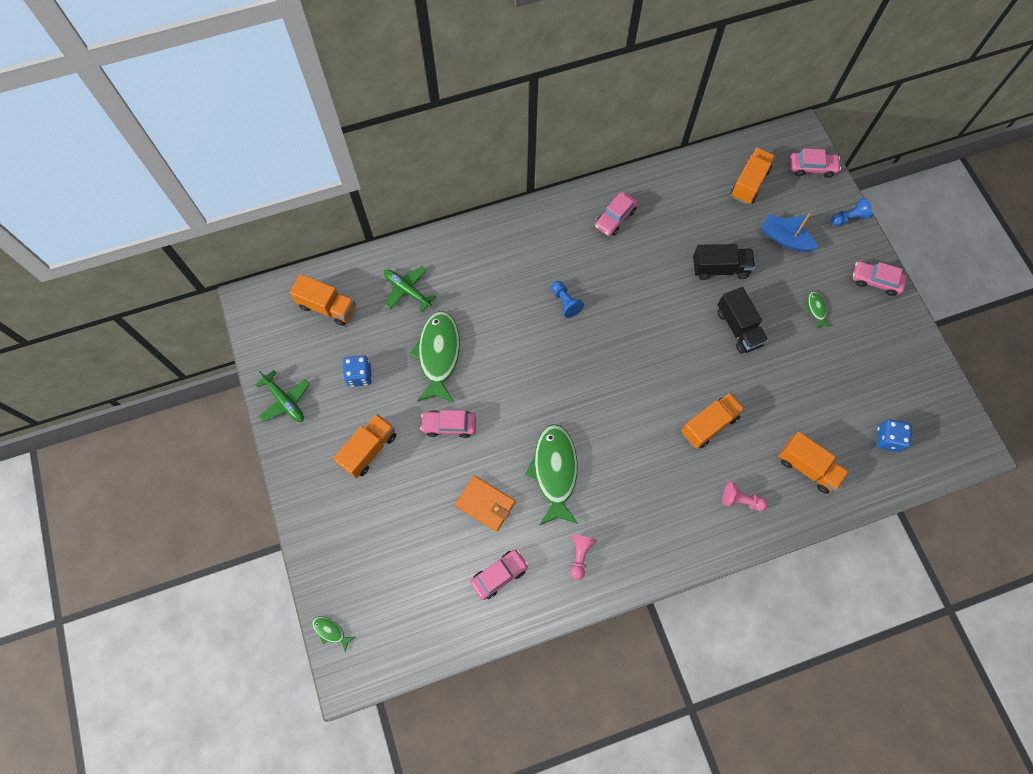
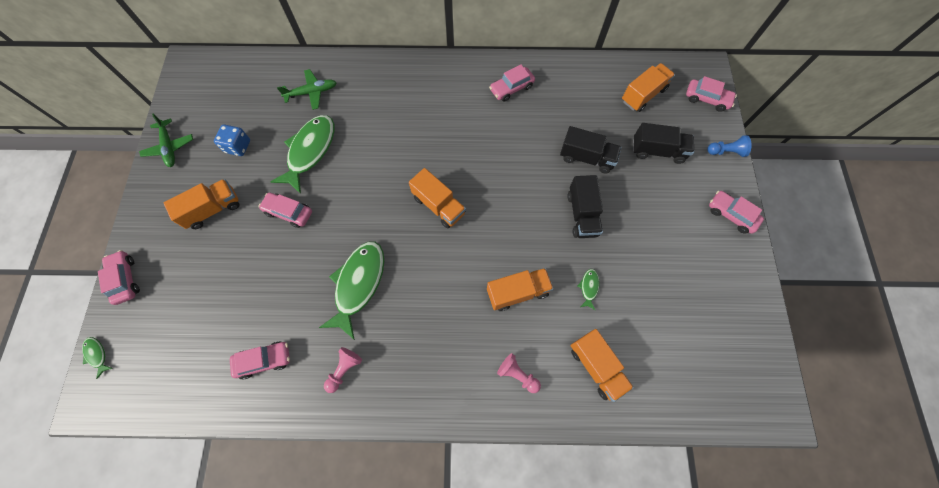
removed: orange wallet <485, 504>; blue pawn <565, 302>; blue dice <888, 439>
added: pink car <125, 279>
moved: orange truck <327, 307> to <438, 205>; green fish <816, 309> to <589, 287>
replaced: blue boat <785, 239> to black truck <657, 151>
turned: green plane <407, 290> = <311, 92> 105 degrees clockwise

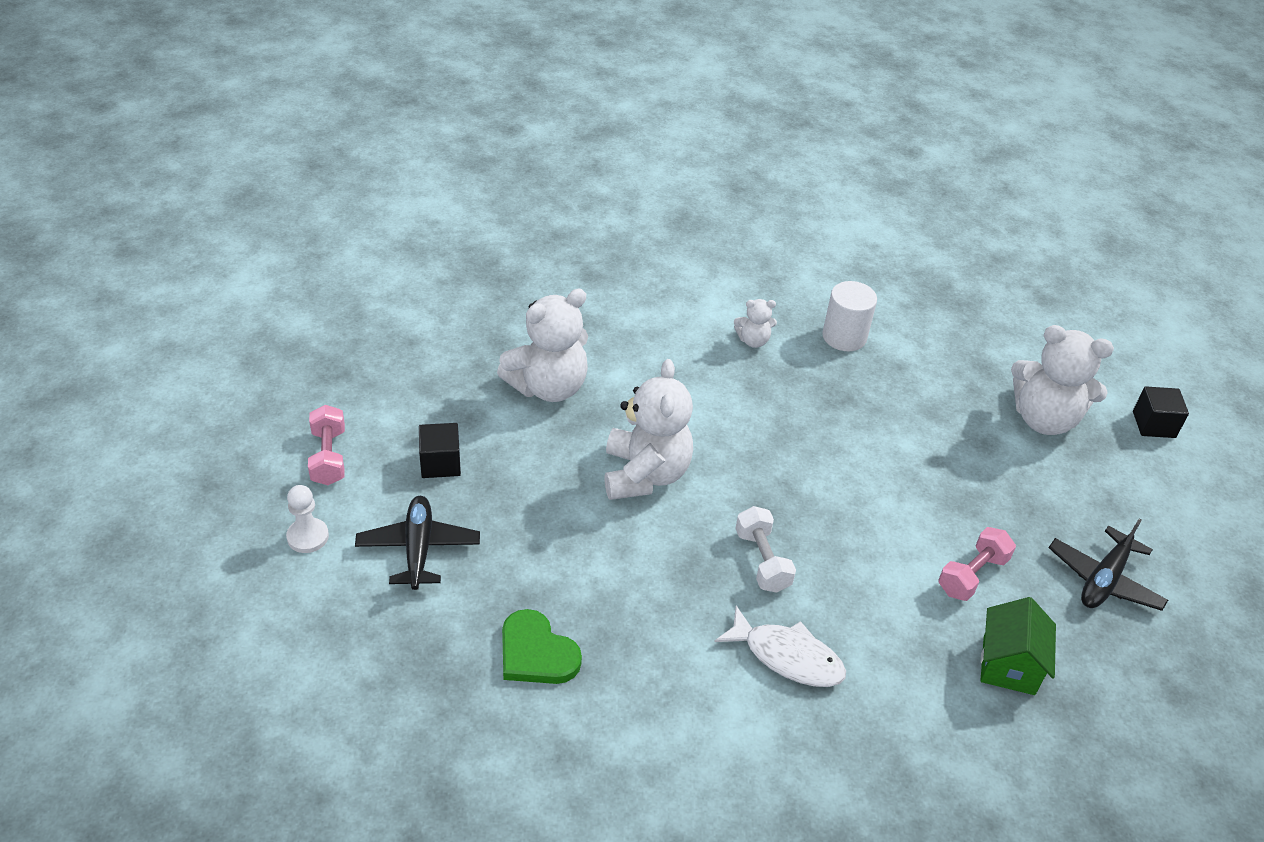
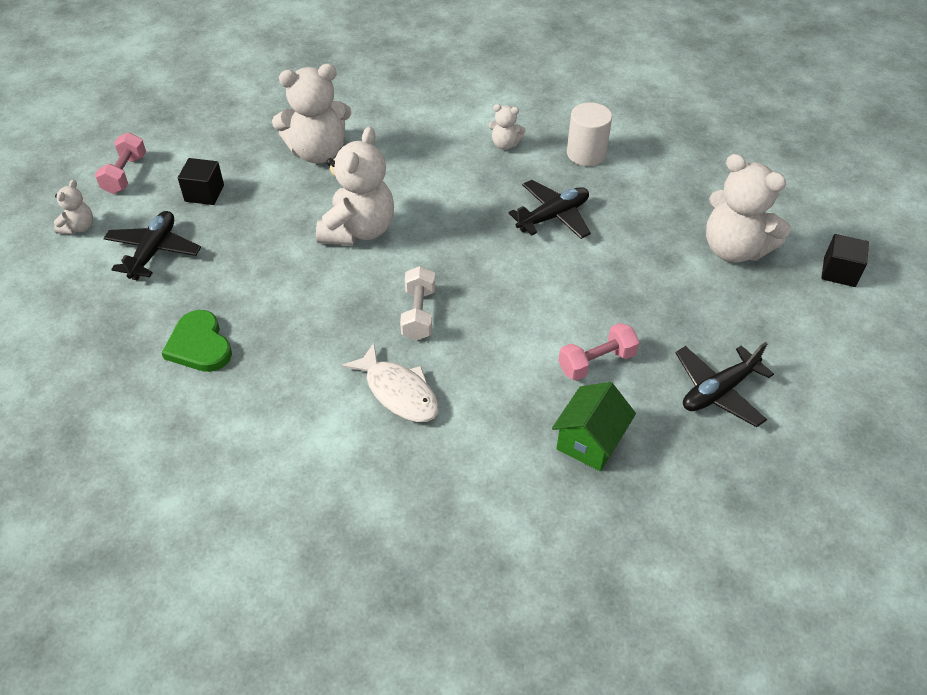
added: black plane <553, 216>
replaced: white pawn <308, 537> to white teddy bear <79, 227>

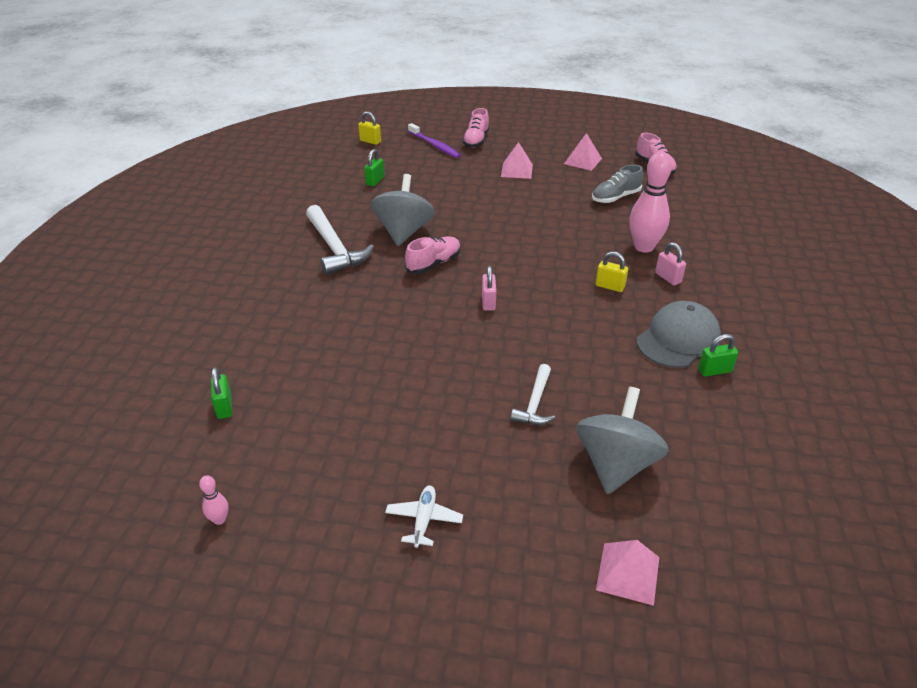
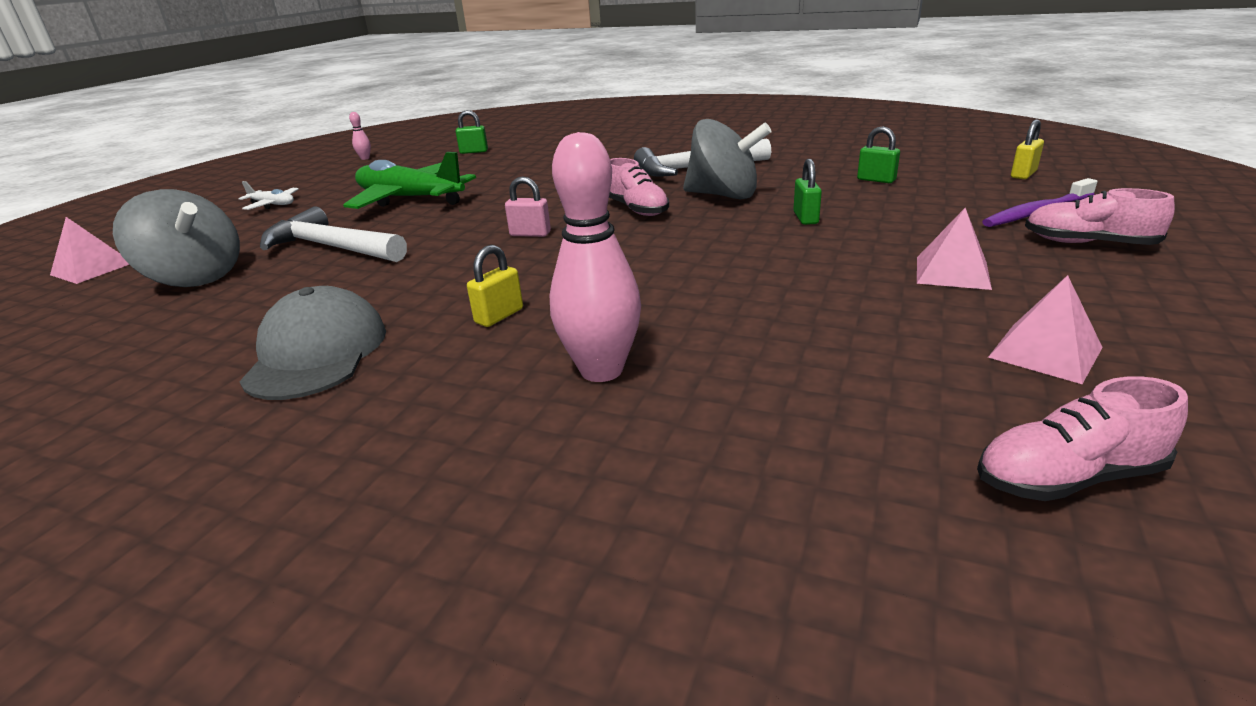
removed: grey shoe <615, 197>; pink padlock <668, 278>
added: green plane <410, 199>
moved: green padlock <714, 370> to <805, 218>
turned: grey cap <678, 339> = <317, 353> 150 degrees counterclockwise
resized: white hammer <535, 403> = <332, 247> x1.73

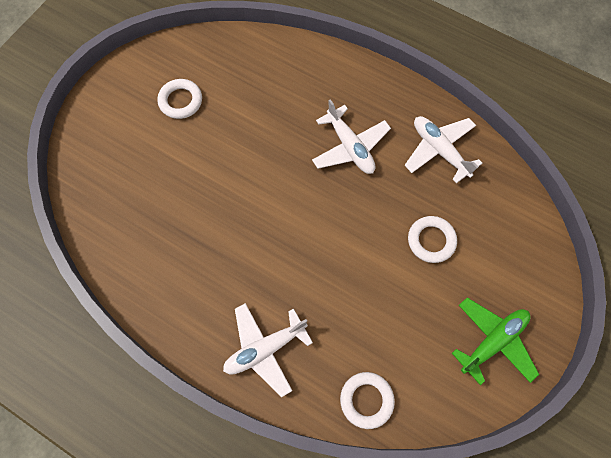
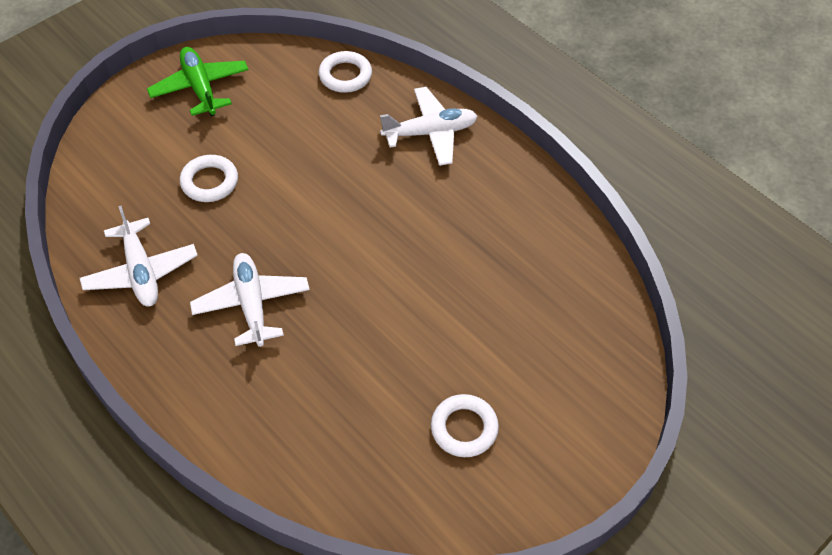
turned: green plane <493, 341> = <200, 88> 90 degrees clockwise

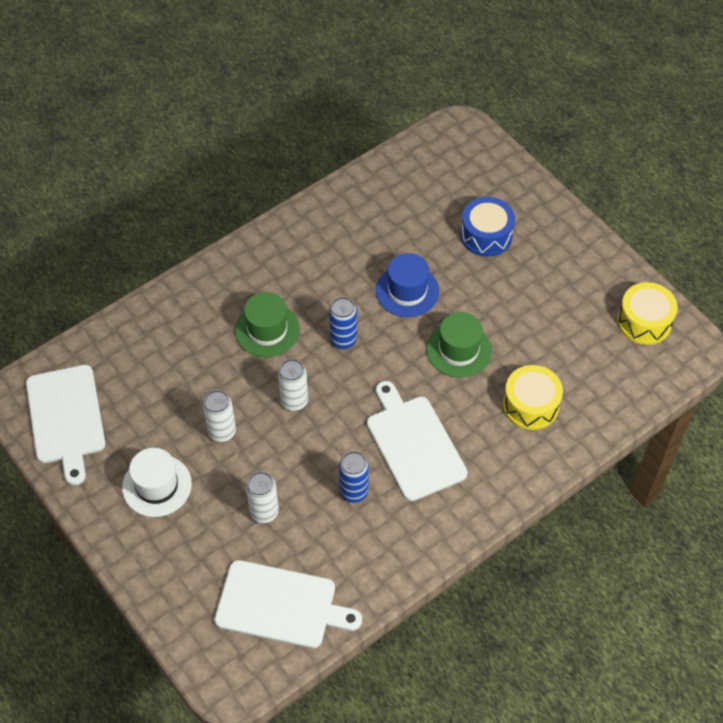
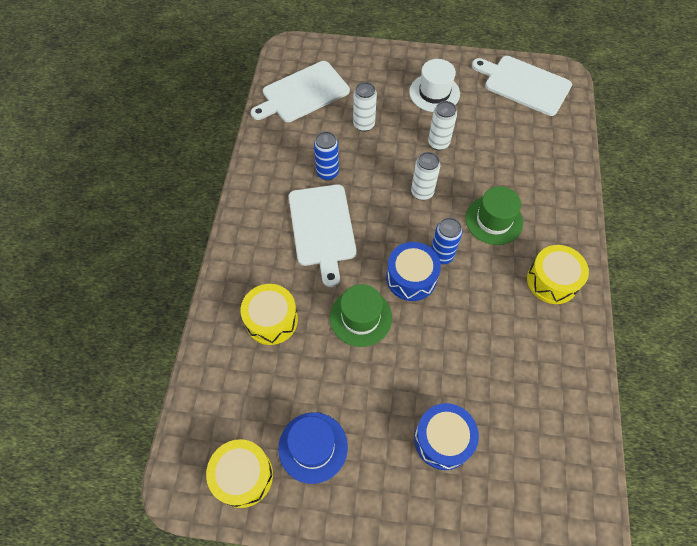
added: blue drum <411, 278>; yellow drum <552, 280>
moved: blue hat <407, 291> to <313, 447>
turned: white cutting board <414, 444> = <322, 228> 60 degrees clockwise

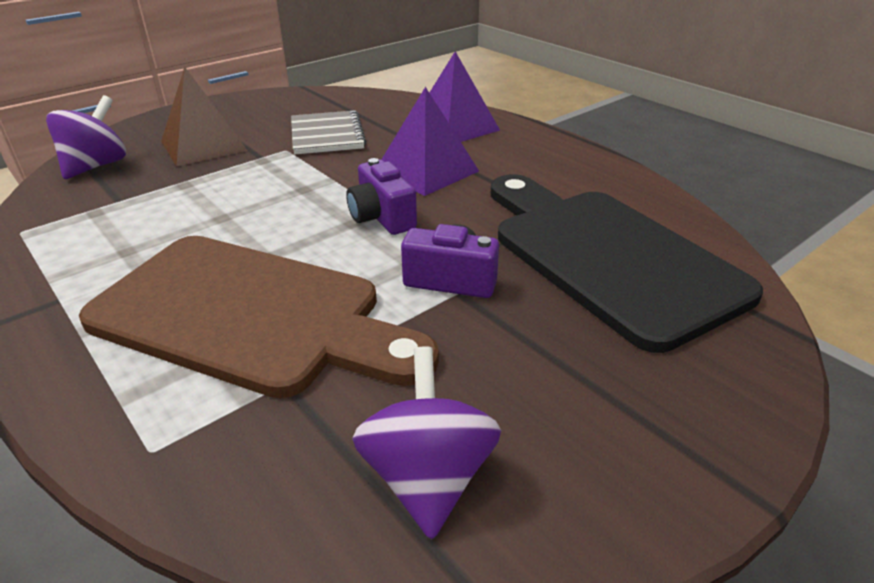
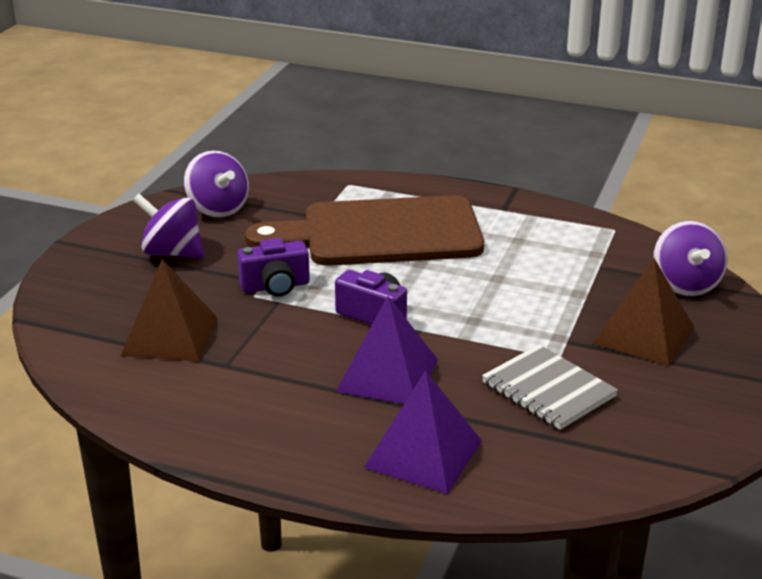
added: purple spinning top <172, 253>
replaced: black cutting board <606, 256> to brown pyramid <170, 336>

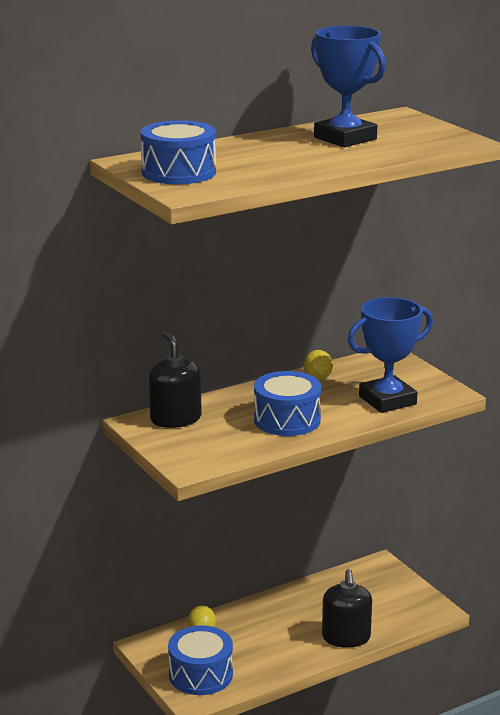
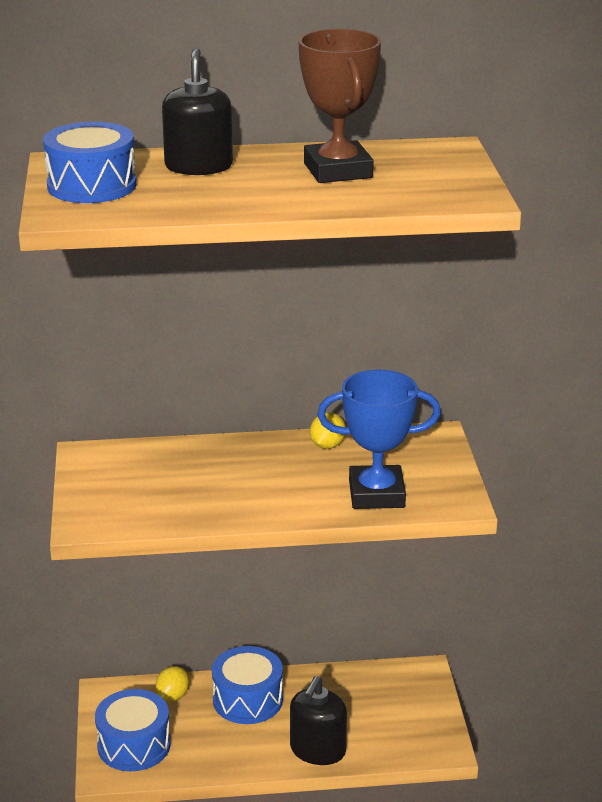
moved: black soap dispenser <175, 419> to <198, 166>; blue drum <287, 420> to <247, 700>
recoloured: blue trophy <345, 138> to brown trophy <338, 171>

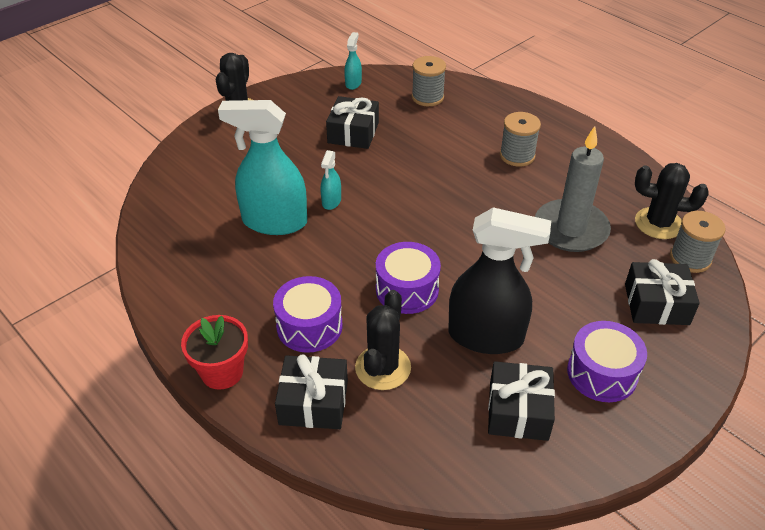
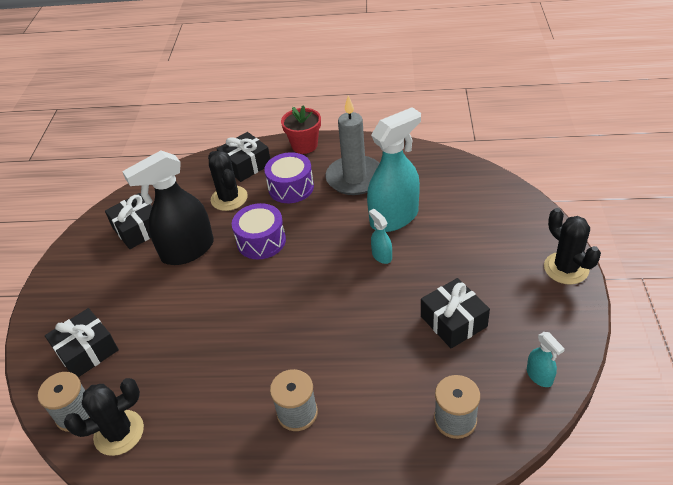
removed: purple drum <602, 373>
moved: grey candle <571, 229> to <355, 178>

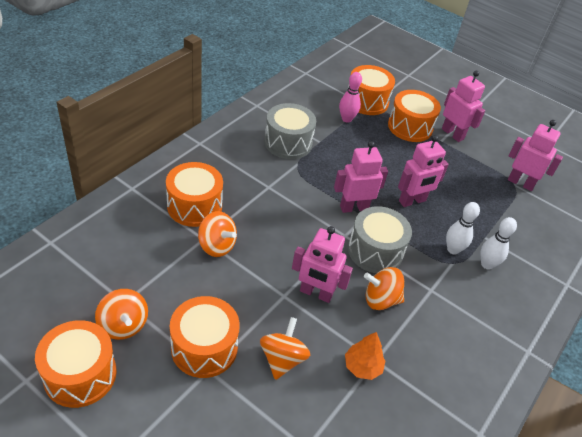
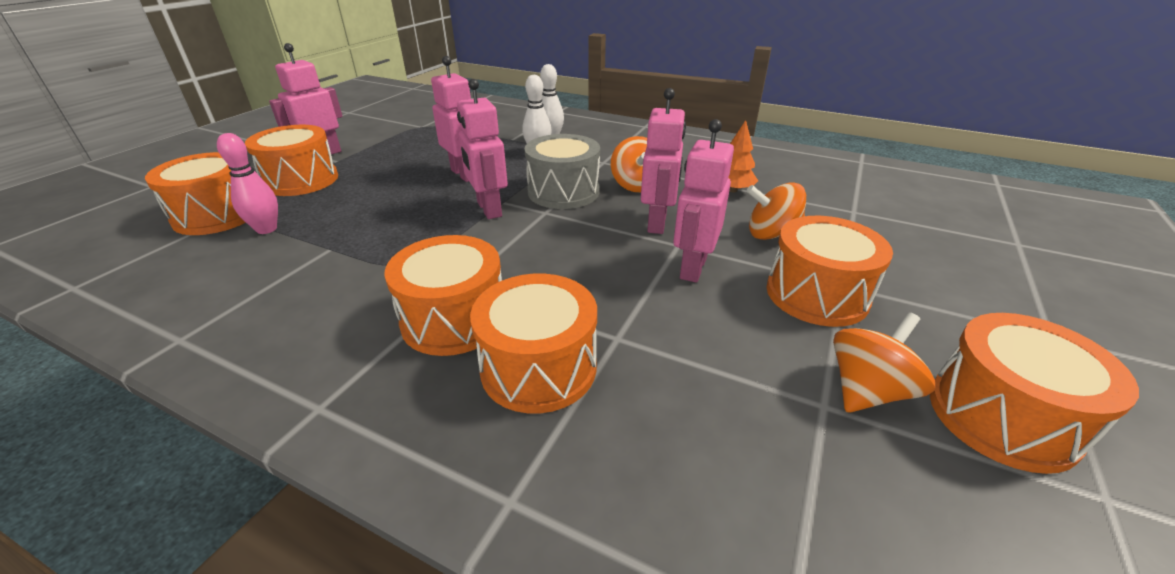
removed: orange spinning top <216, 246>; grey drum <288, 143>
added: orange drum <454, 319>
moved: pink robot <520, 183> to <692, 268>

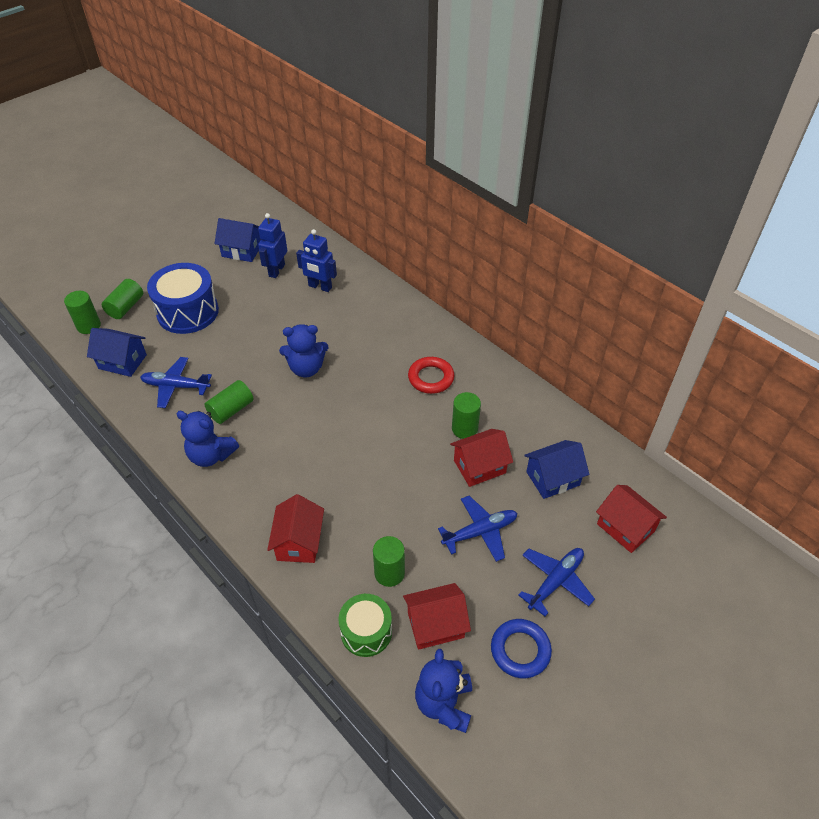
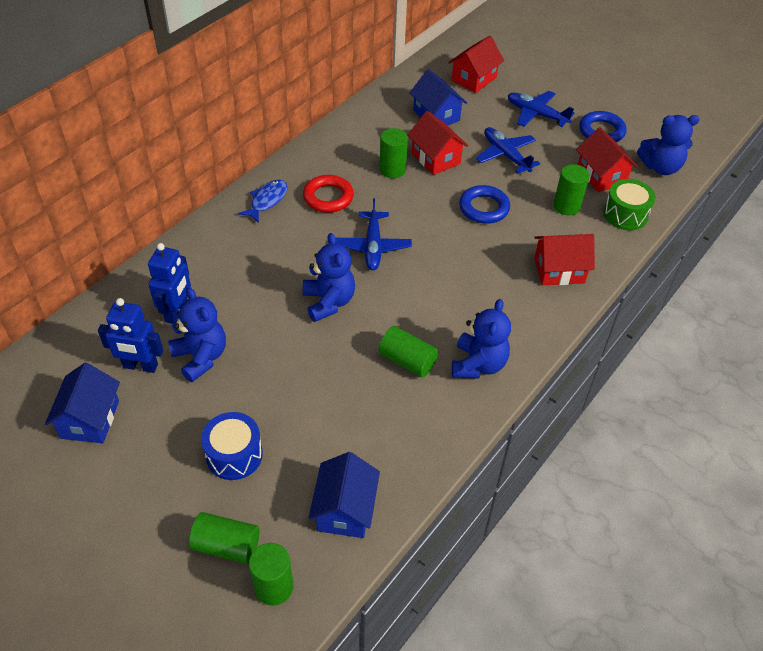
added: blue teddy bear <201, 357>; blue fish <267, 200>; blue ring <484, 208>
moved: blue plane <176, 386> to <373, 246>
resized: blue drum <188, 312> = <234, 455> x0.61

